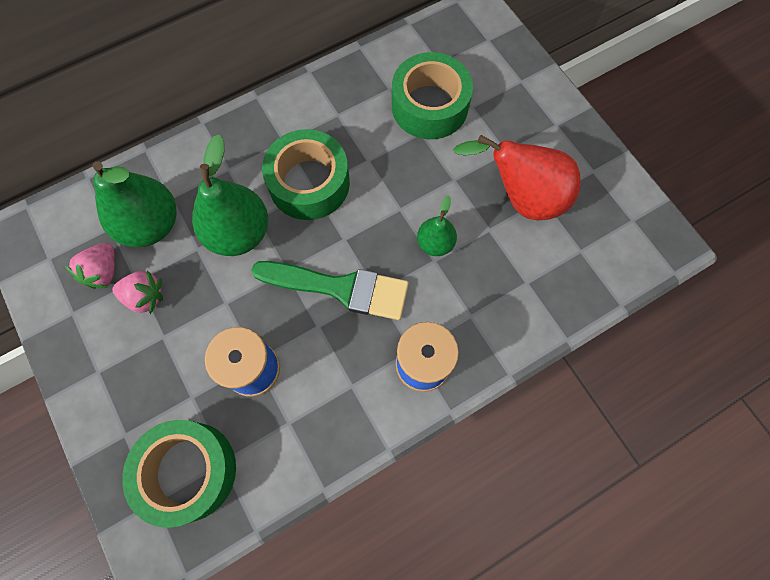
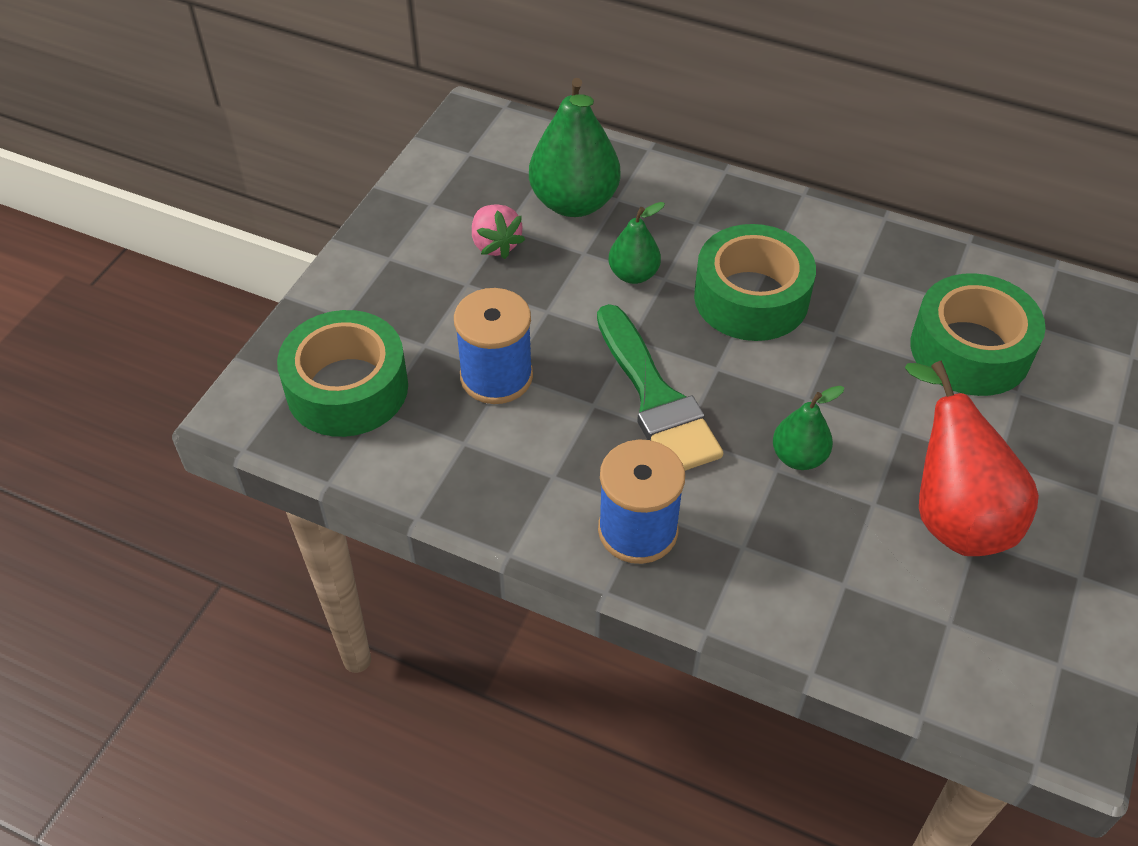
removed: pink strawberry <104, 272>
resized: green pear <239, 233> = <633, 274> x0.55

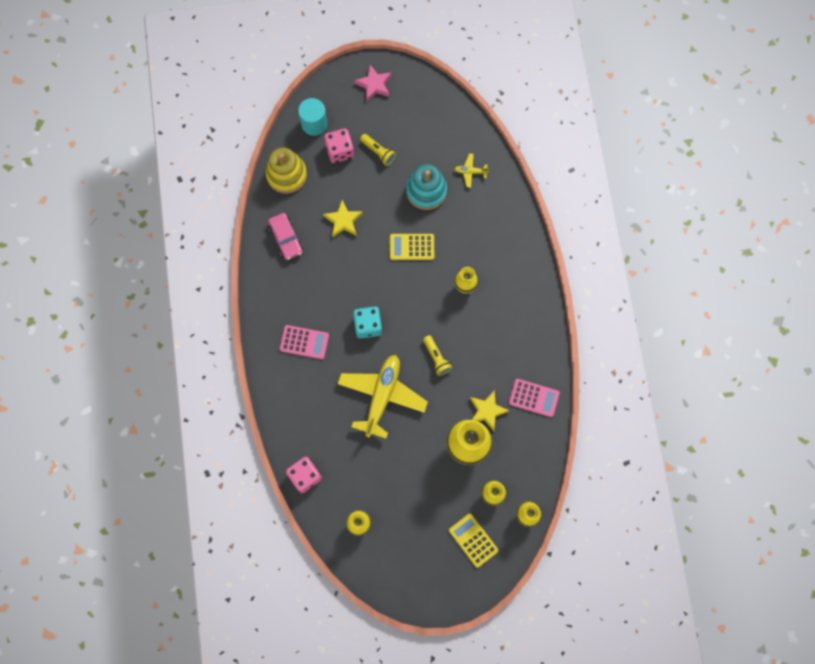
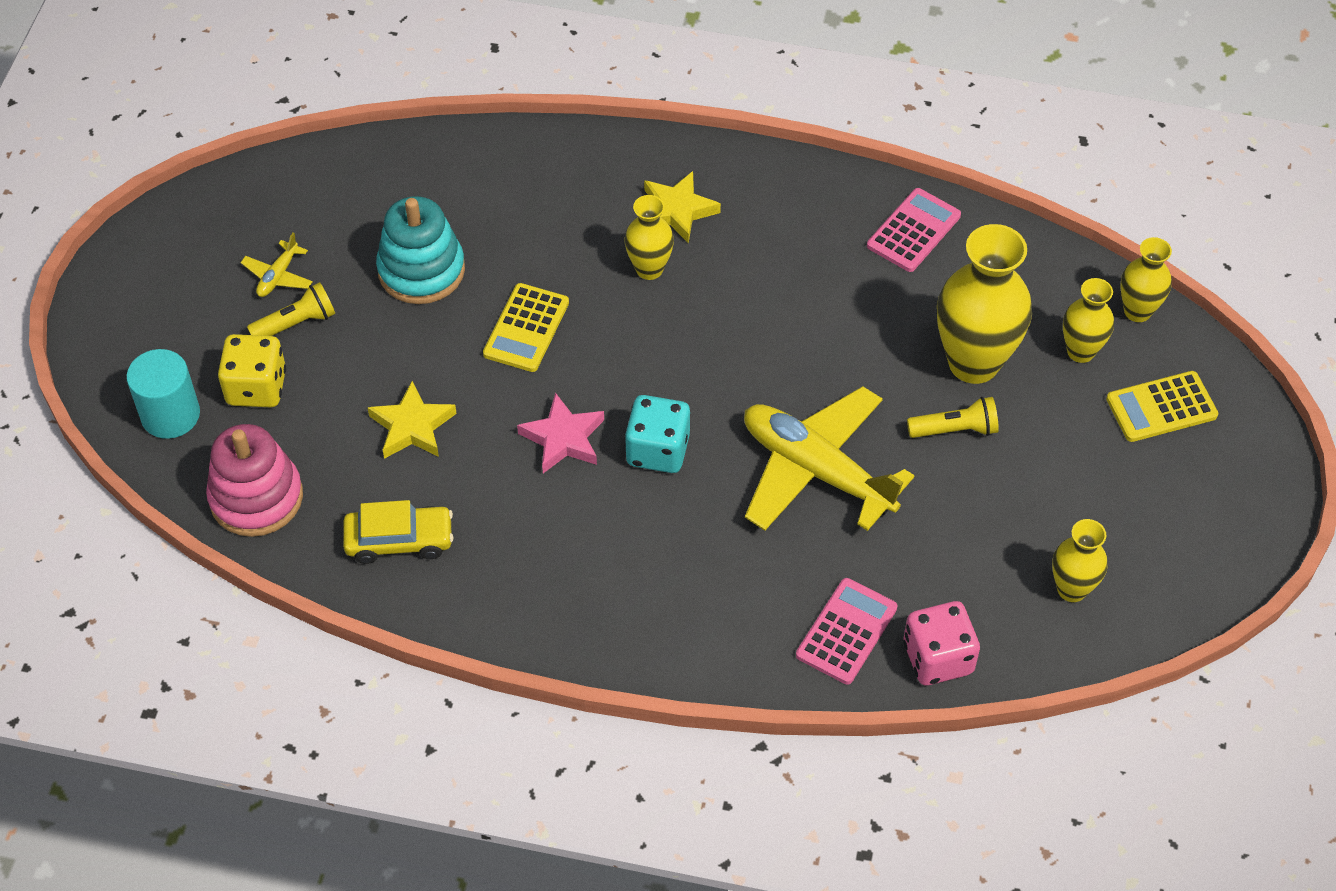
moved: pink calculator <304, 342> to <846, 632>; pink star <374, 85> to <563, 438>; yellow flashlight <436, 358> to <955, 430>; yellow plane <470, 172> to <278, 276>; yellow star <487, 411> to <677, 211>
recoloured: yellow stacking toy <286, 175> to pink stacking toy <256, 497>; pink car <286, 239> to yellow car <399, 540>; pink dice <340, 151> to yellow dice <256, 387>

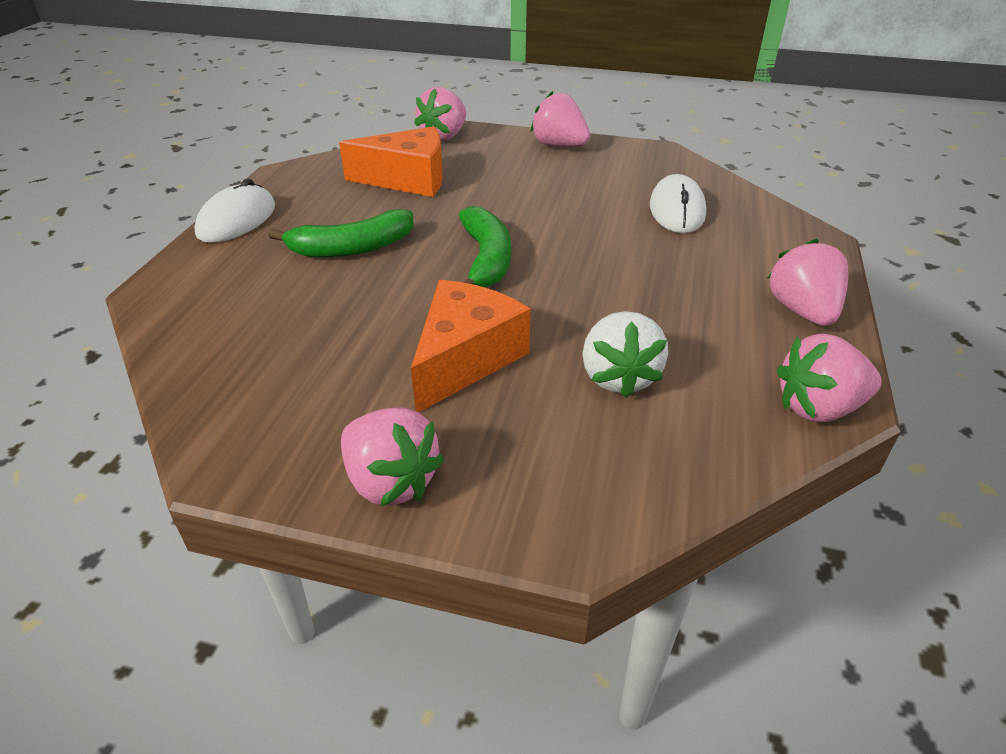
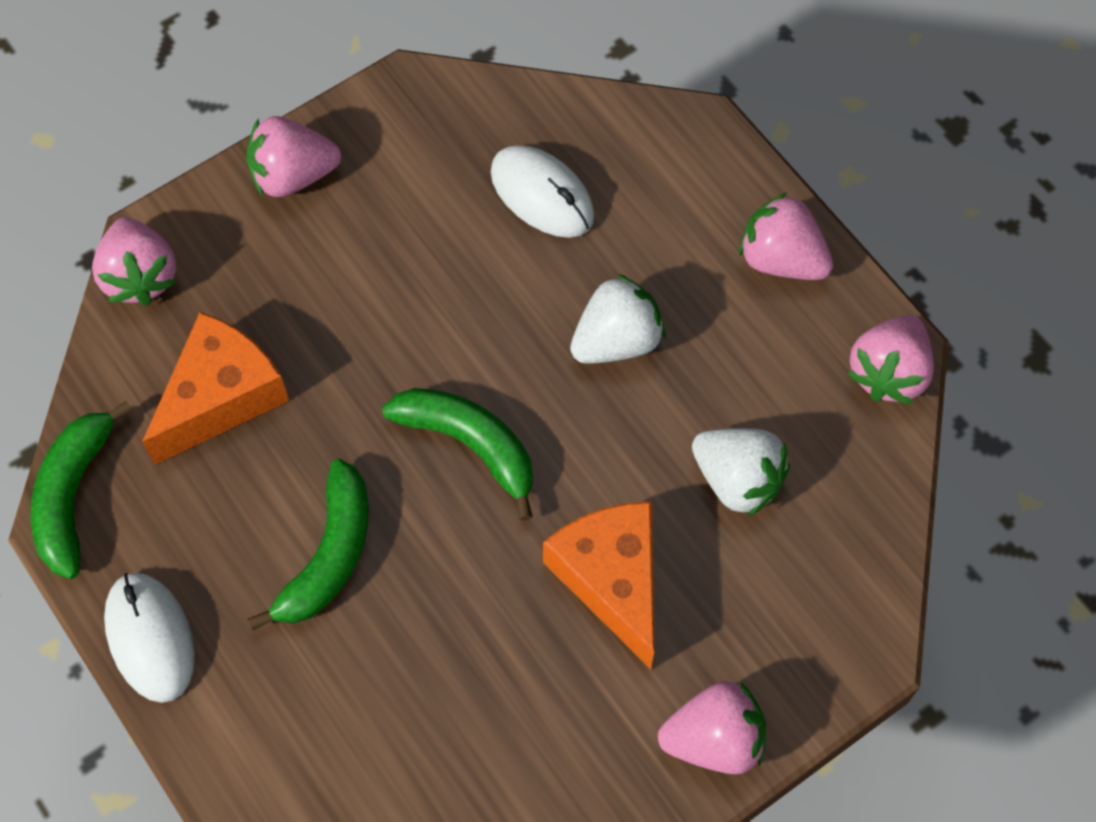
added: green banana <74, 495>; white strawberry <616, 340>

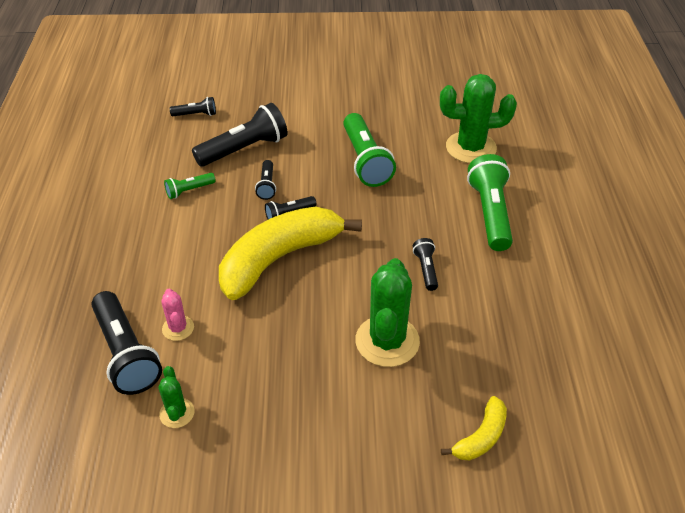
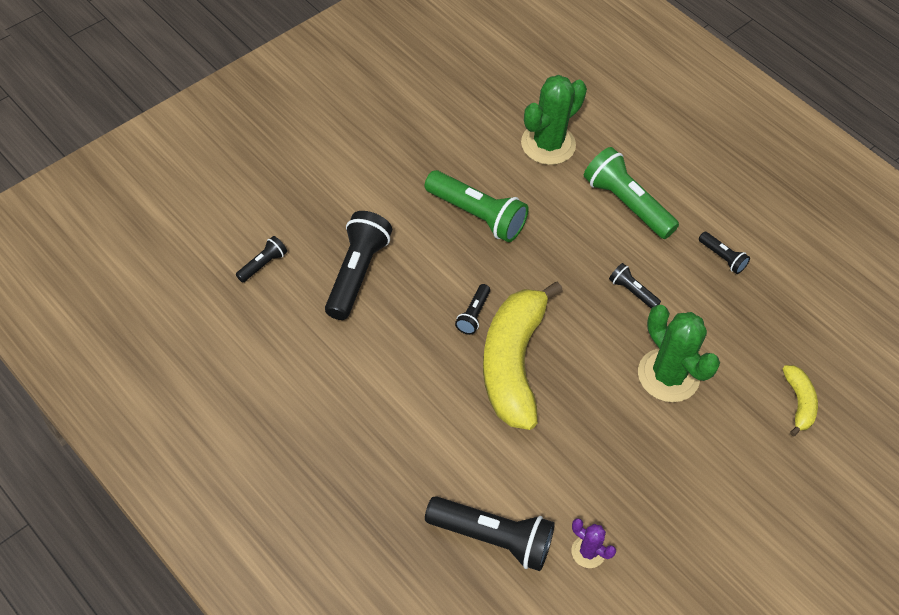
removed: pink cactus <178, 328>; green flashlight <189, 191>
moved: black flashlight <267, 185> to <722, 257>
recoloured: green cactus <177, 413> to purple cactus <588, 552>

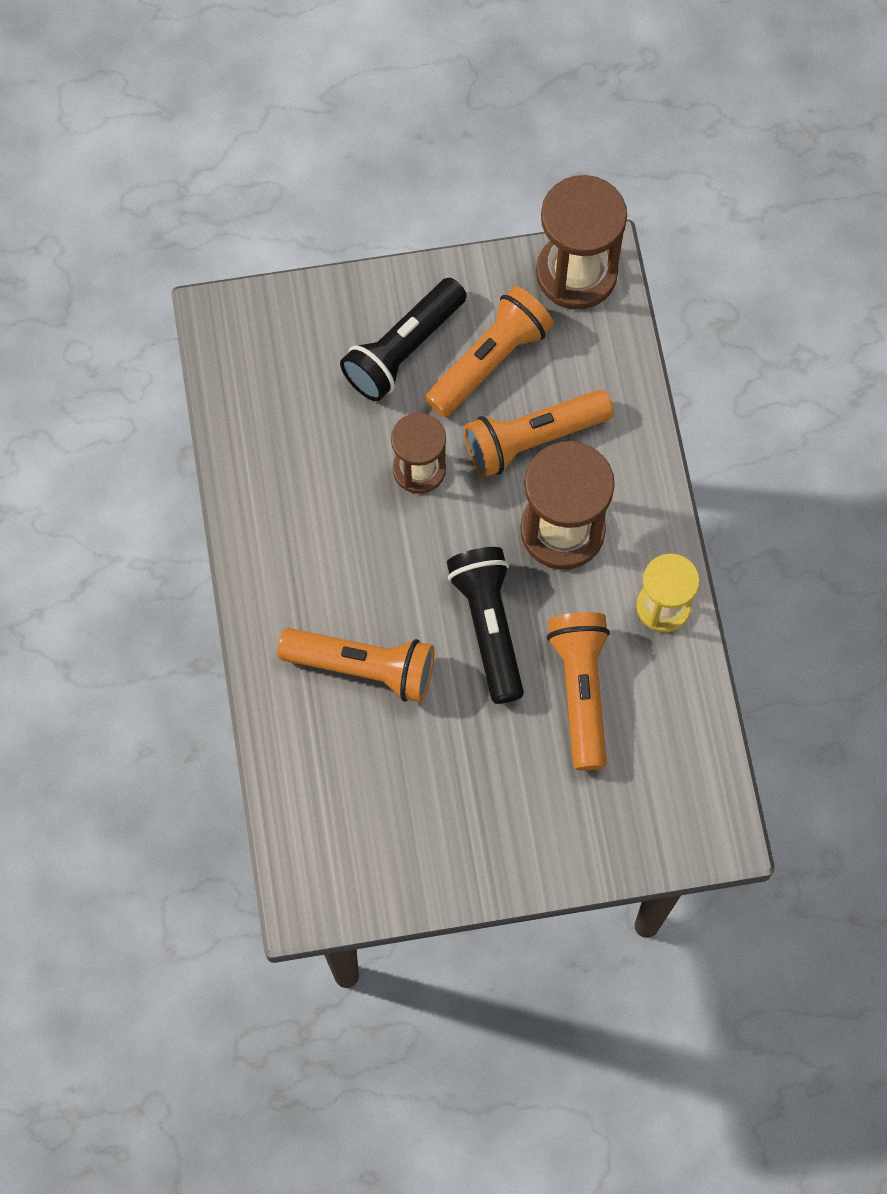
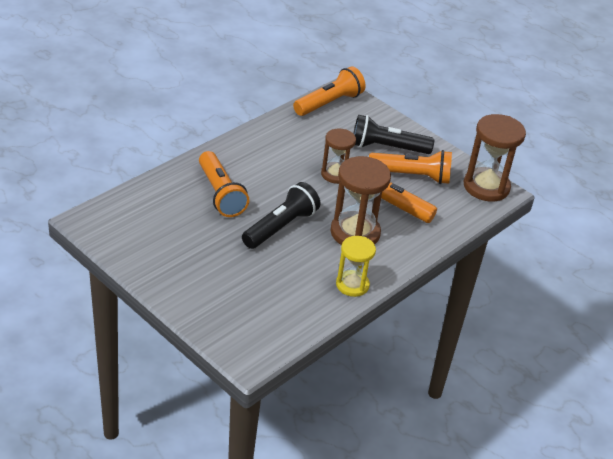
moved: orange flashlight <581, 691> to <329, 103>

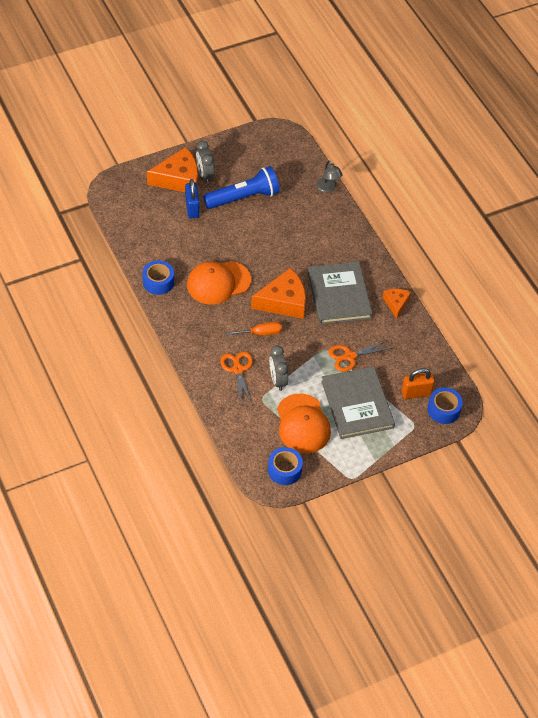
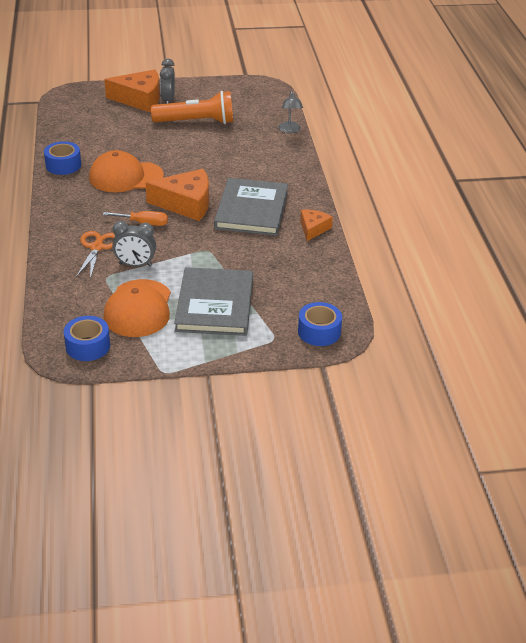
removed: blue padlock <192, 208>; orange scissors <350, 356>; orange padlock <416, 393>
recoloured: blue flashlight <244, 197> to orange flashlight <196, 122>
turned: grey clock <277, 380> = <135, 265> 90 degrees counterclockwise

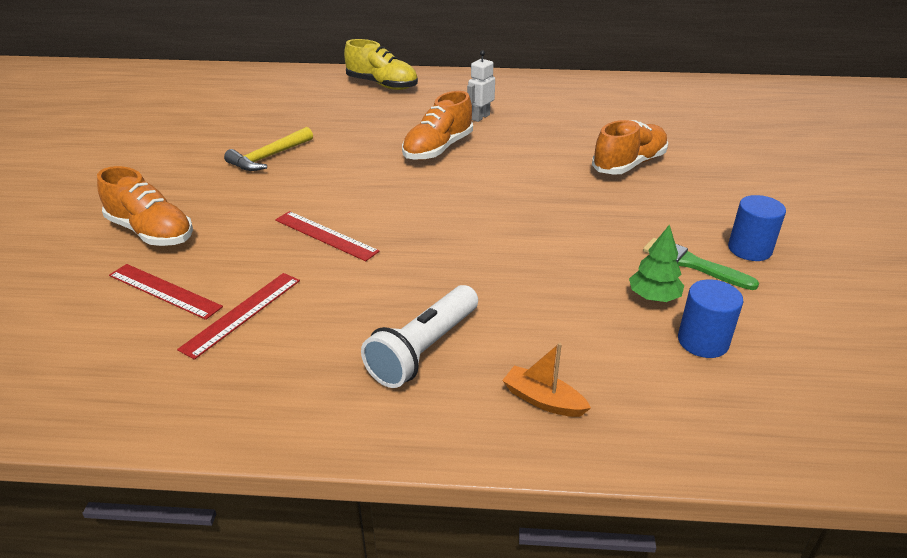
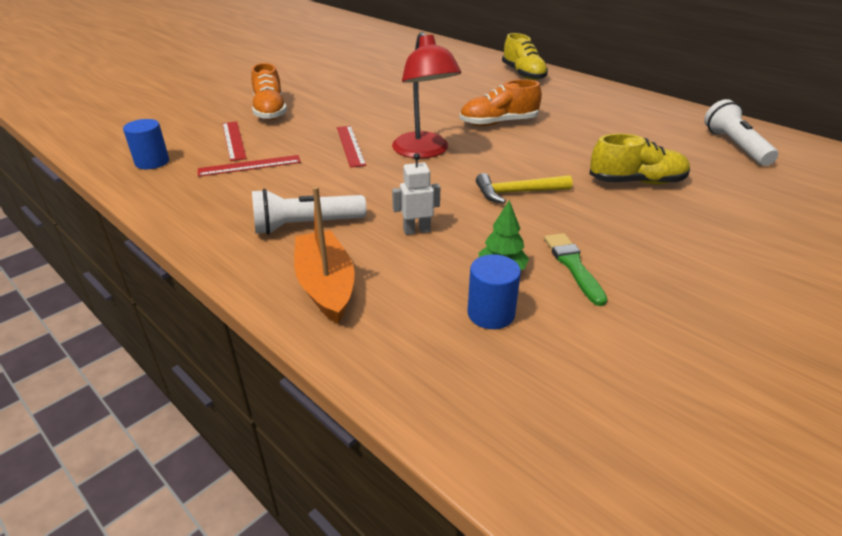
added: red lamp <424, 152>; white flashlight <735, 146>
moved: yellow hammer <269, 157> to <517, 193>; white robot <480, 117> to <416, 230>; blue cylinder <749, 249> to <152, 162>
recoloured: orange shoe <629, 164> to yellow shoe <636, 182>
resized: orange boat <543, 400> = <326, 286> x1.80

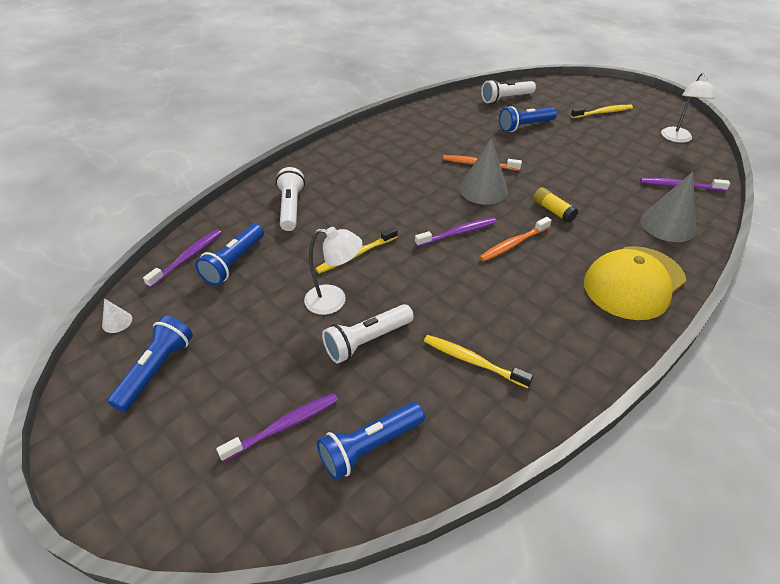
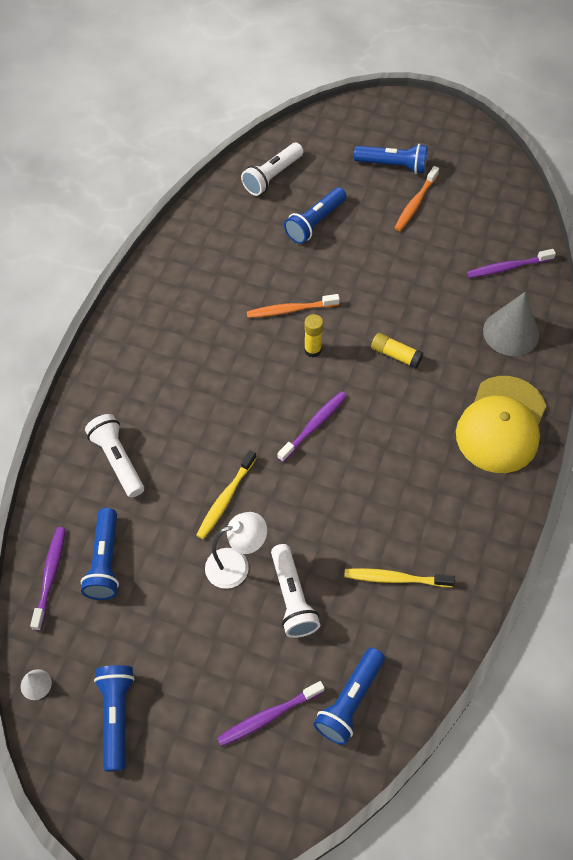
removed: white lamp <677, 138>
moved: orange toothbrush <513, 244> to <415, 203>
replaced: grey cone <483, 190> to yellow glue stick <312, 350>; yellow toothbrush <602, 113> to blue flashlight <393, 166>
turned: purple toothbrush <284, 426> = <268, 716> 150 degrees counterclockwise; white flashlight <367, 341> = <292, 598> 45 degrees counterclockwise

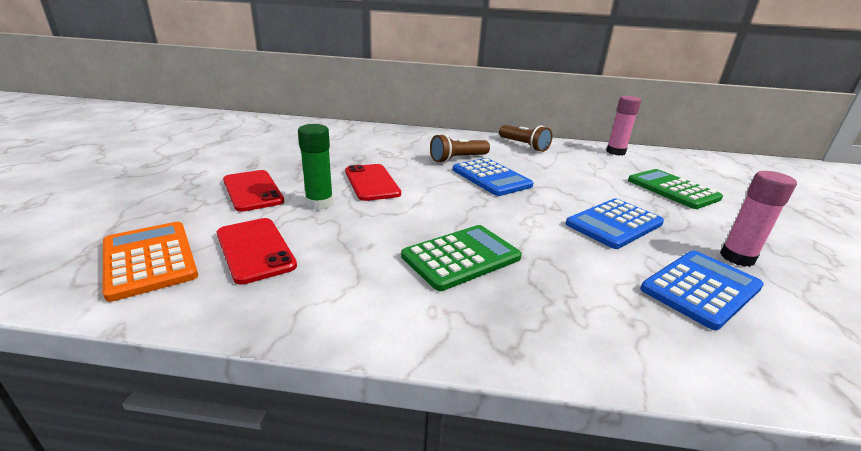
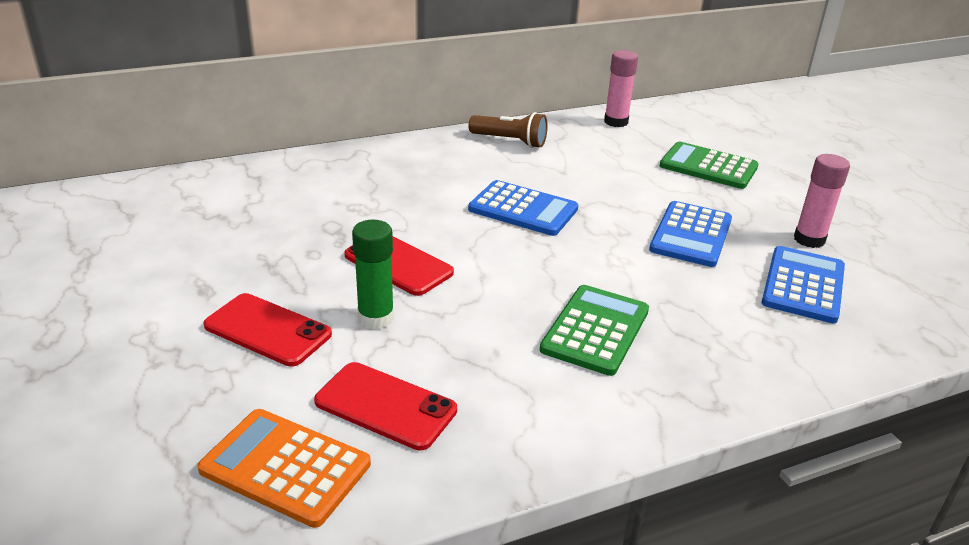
removed: brown flashlight <458, 159>

